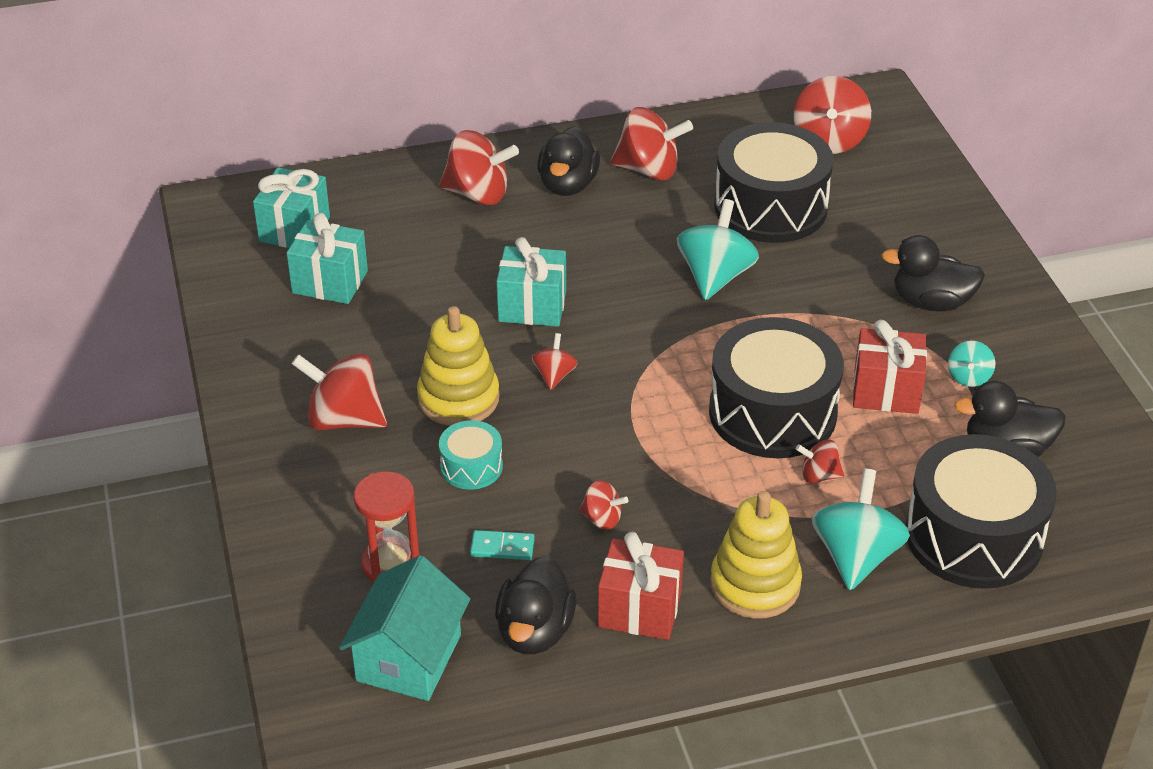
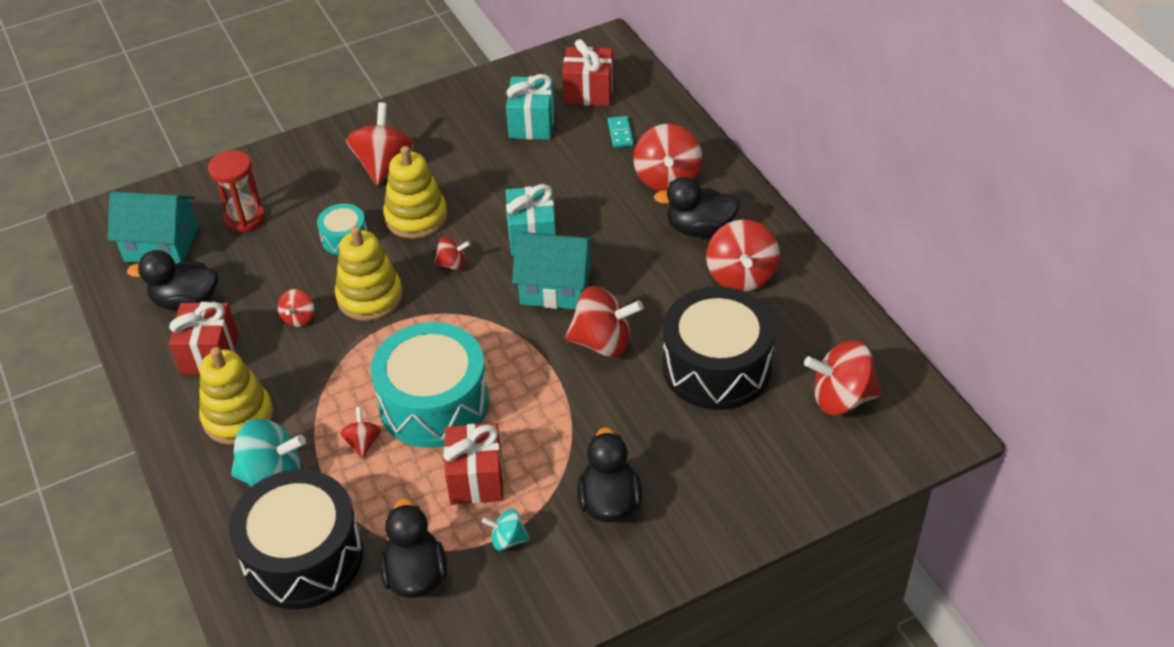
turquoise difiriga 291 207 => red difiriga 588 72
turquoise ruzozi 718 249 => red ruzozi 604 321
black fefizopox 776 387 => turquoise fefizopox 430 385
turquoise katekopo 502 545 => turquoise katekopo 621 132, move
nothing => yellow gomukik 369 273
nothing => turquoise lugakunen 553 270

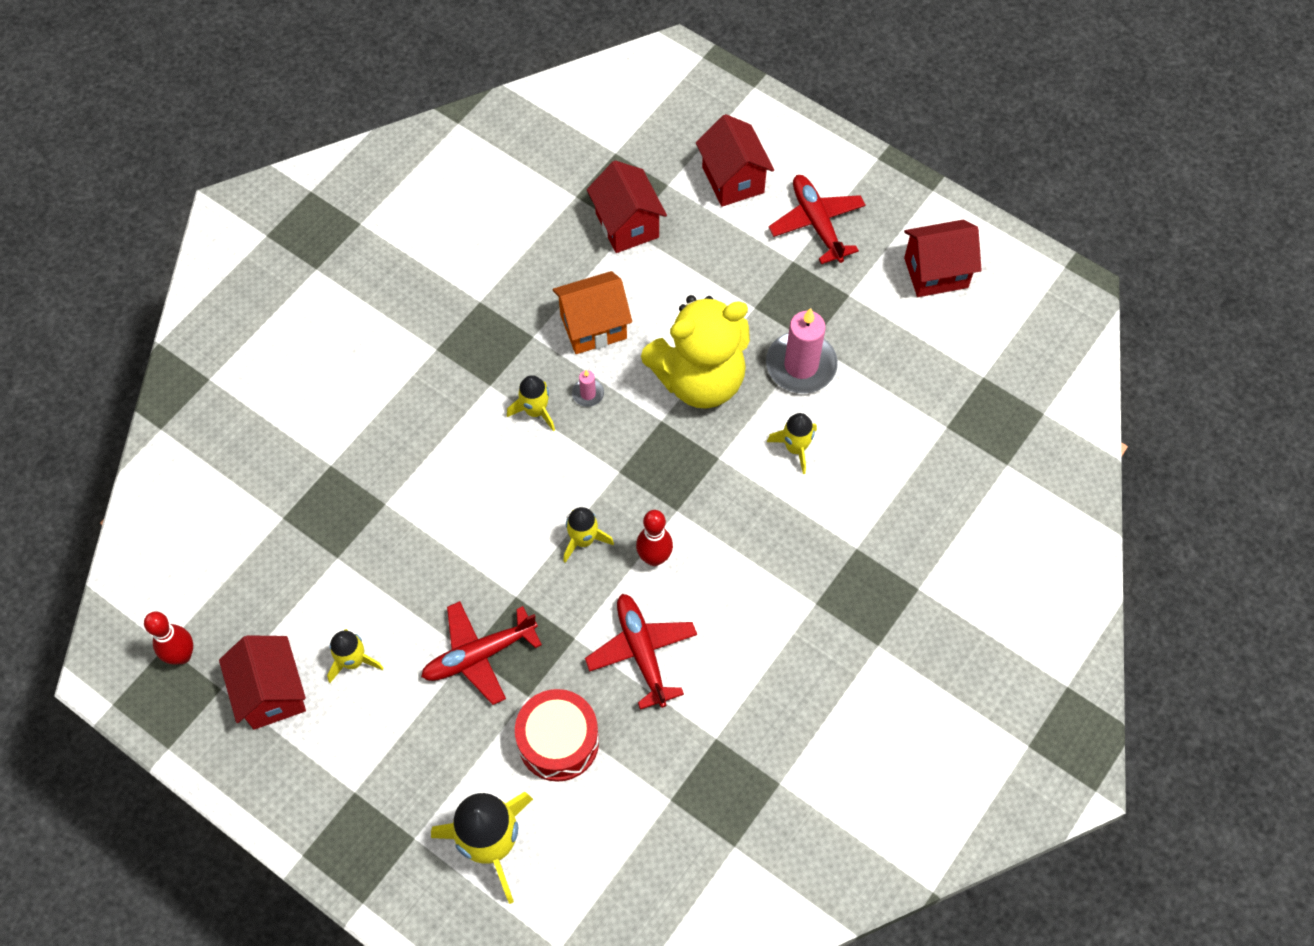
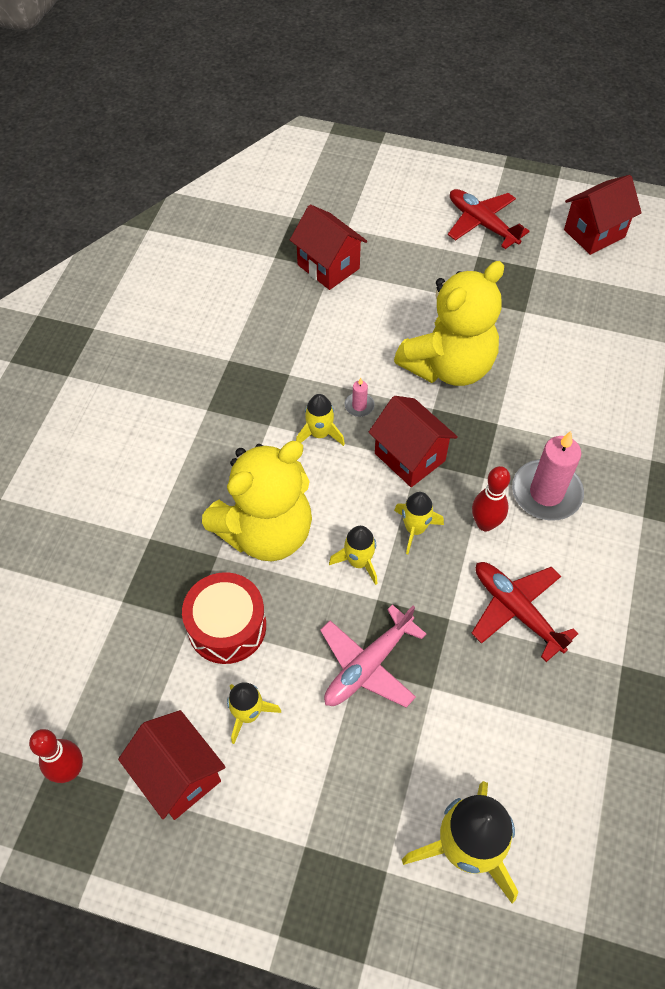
red lugakunen 735 160 => red lugakunen 413 441, move
orange lugakunen 592 312 => nothing
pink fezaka 802 350 => pink fezaka 548 476, move
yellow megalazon 792 443 => yellow megalazon 353 555, move
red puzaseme 481 653 => pink puzaseme 373 656
red fefizopox 557 735 => red fefizopox 224 618, move
nothing => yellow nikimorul 257 501

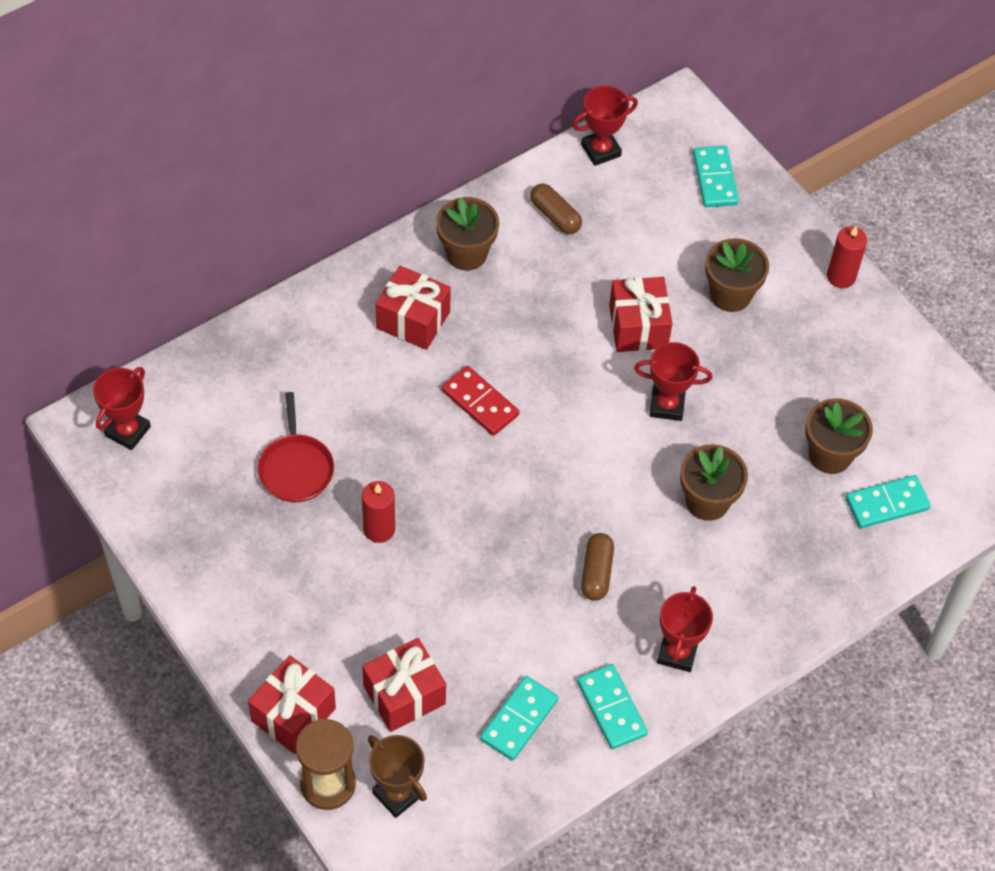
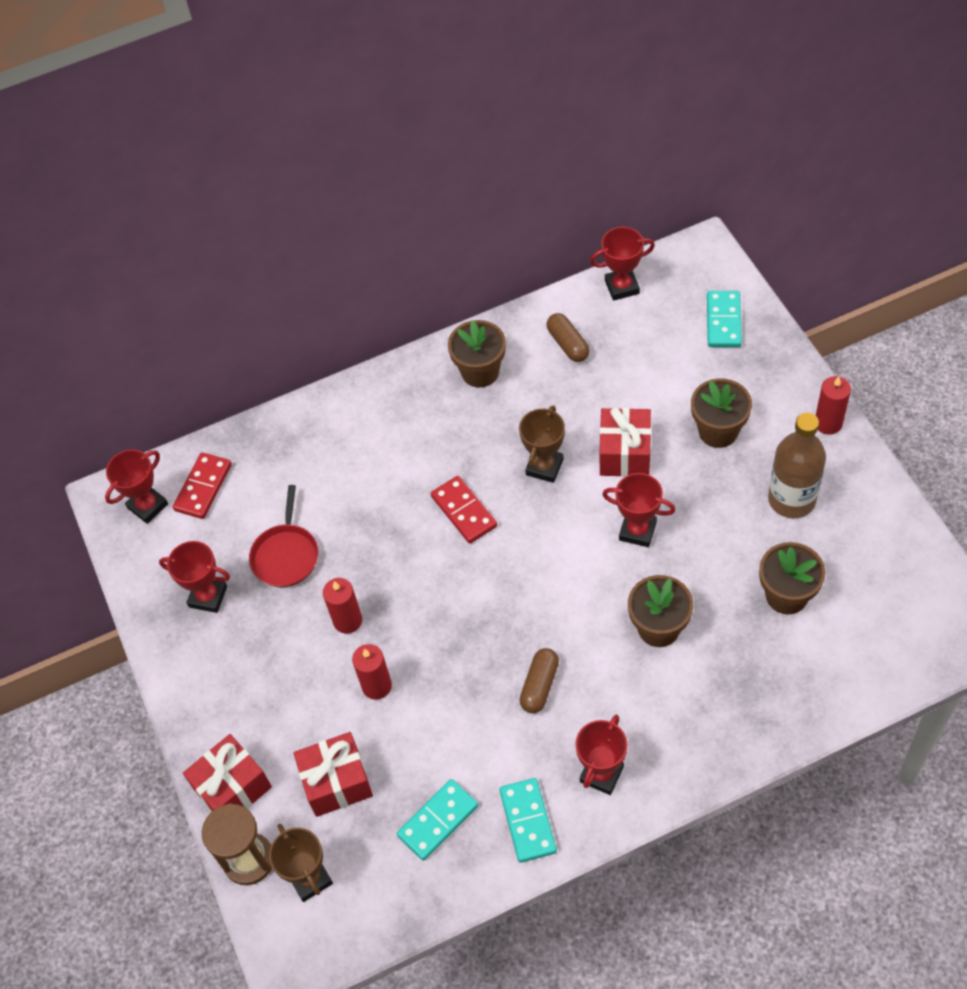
red difiriga 413 308 => nothing
turquoise katekopo 888 501 => nothing
nothing => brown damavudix 542 444
nothing => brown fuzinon 797 465
nothing => red katekopo 202 485
nothing => red damavudix 194 577
nothing => red fezaka 372 672

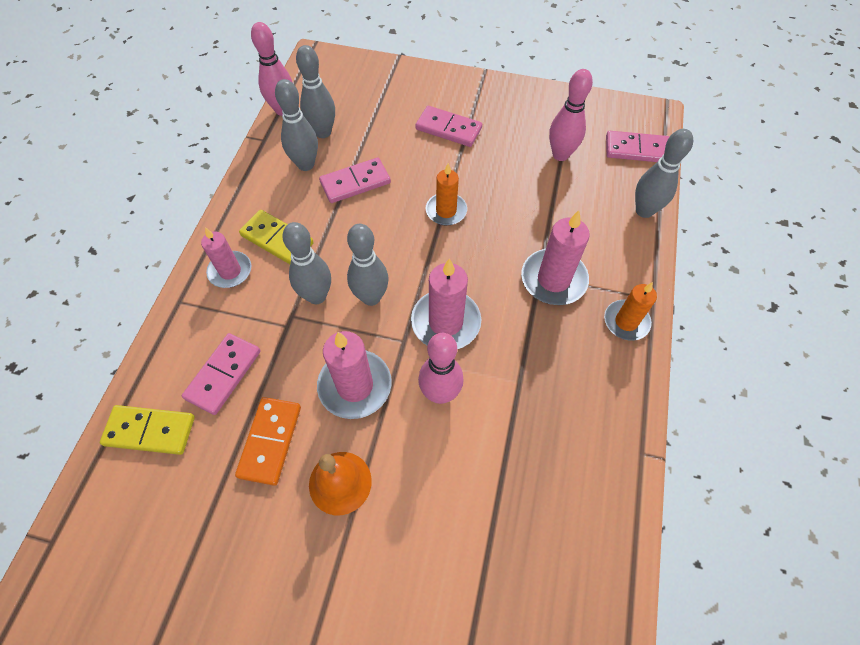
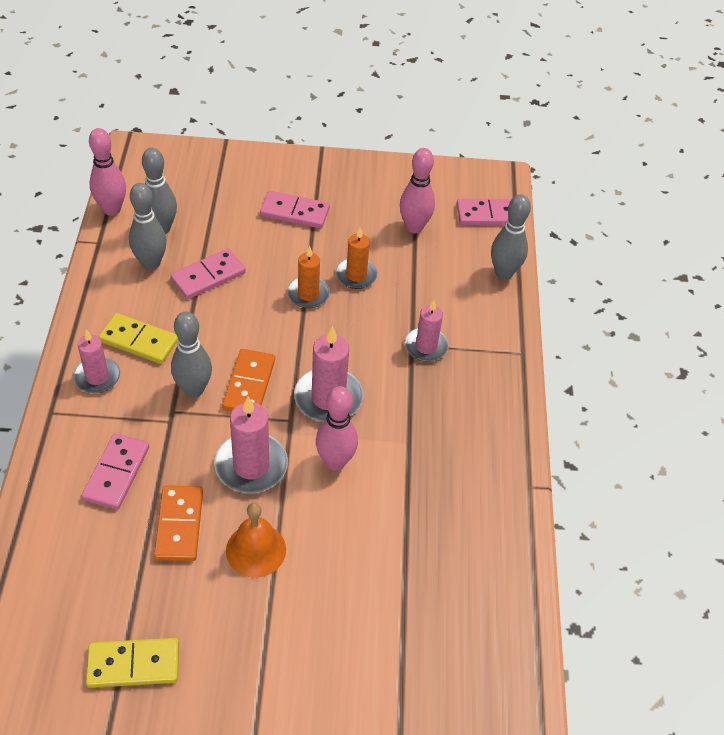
pink fezaka 555 257 => pink fezaka 427 331, x0.67
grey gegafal 368 265 => orange katekopo 248 380
orange fezaka 630 311 => orange fezaka 357 258, move
yellow katekopo 147 430 => yellow katekopo 132 663, move

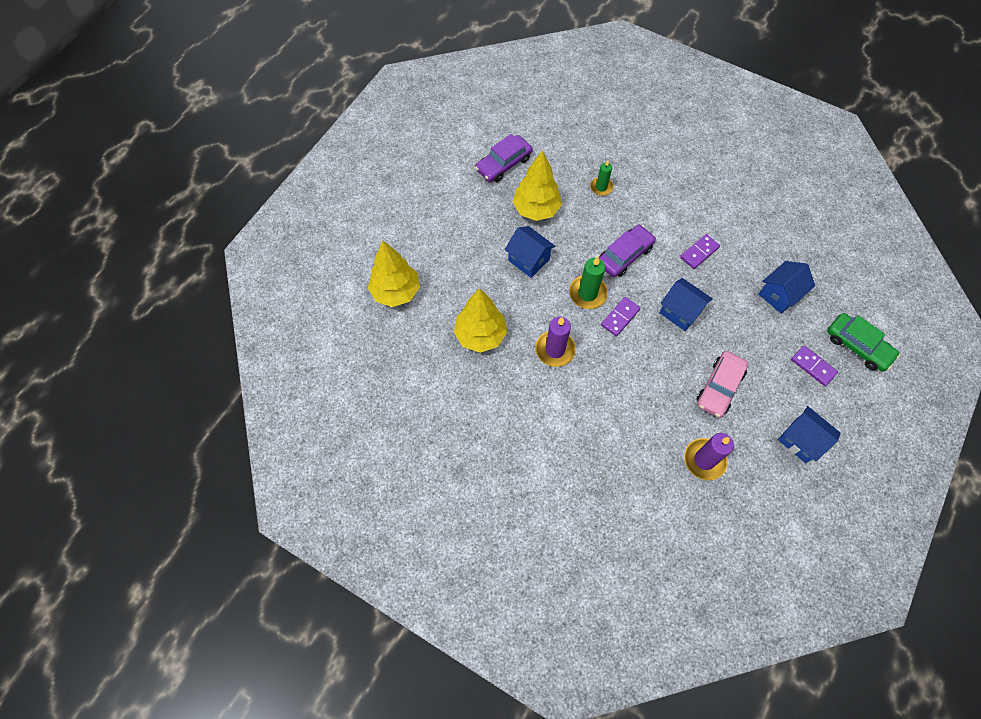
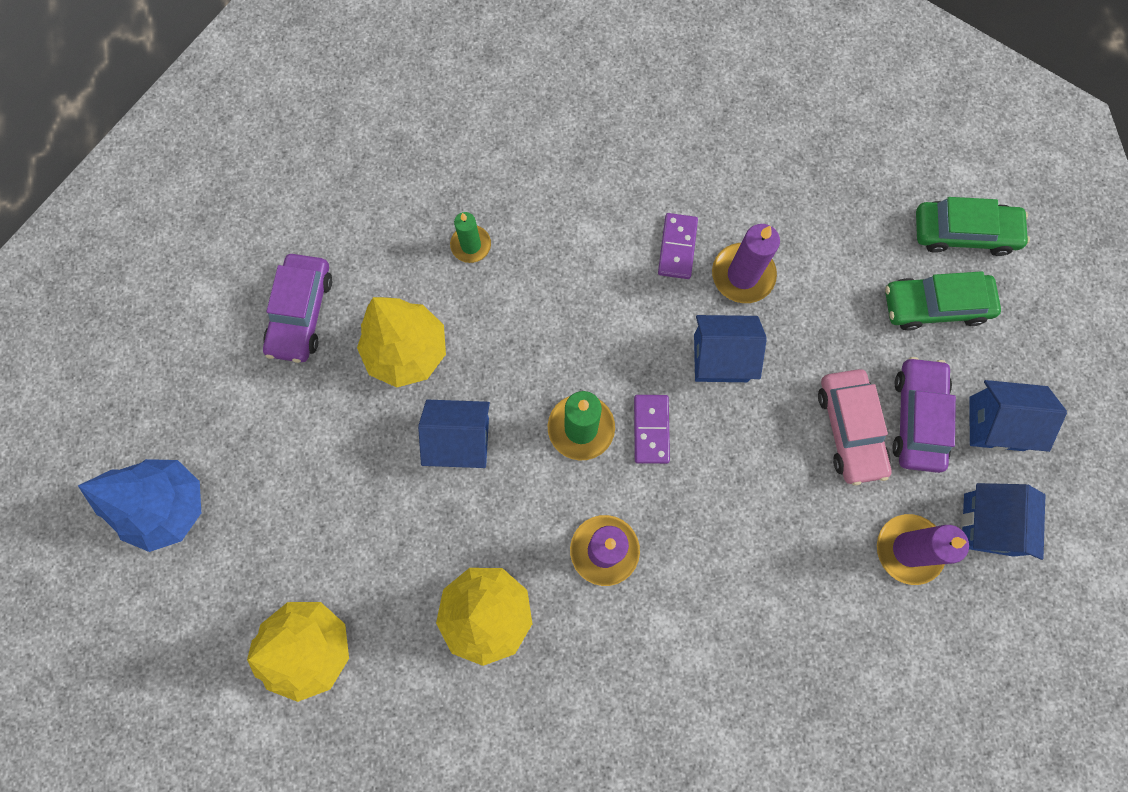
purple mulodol 627 251 => purple mulodol 924 415, move
blue lugakunen 787 287 => blue lugakunen 1003 521, move
purple katekopo 814 366 => green mulodol 943 301
nothing => purple fezaka 746 263
nothing => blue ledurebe 139 505

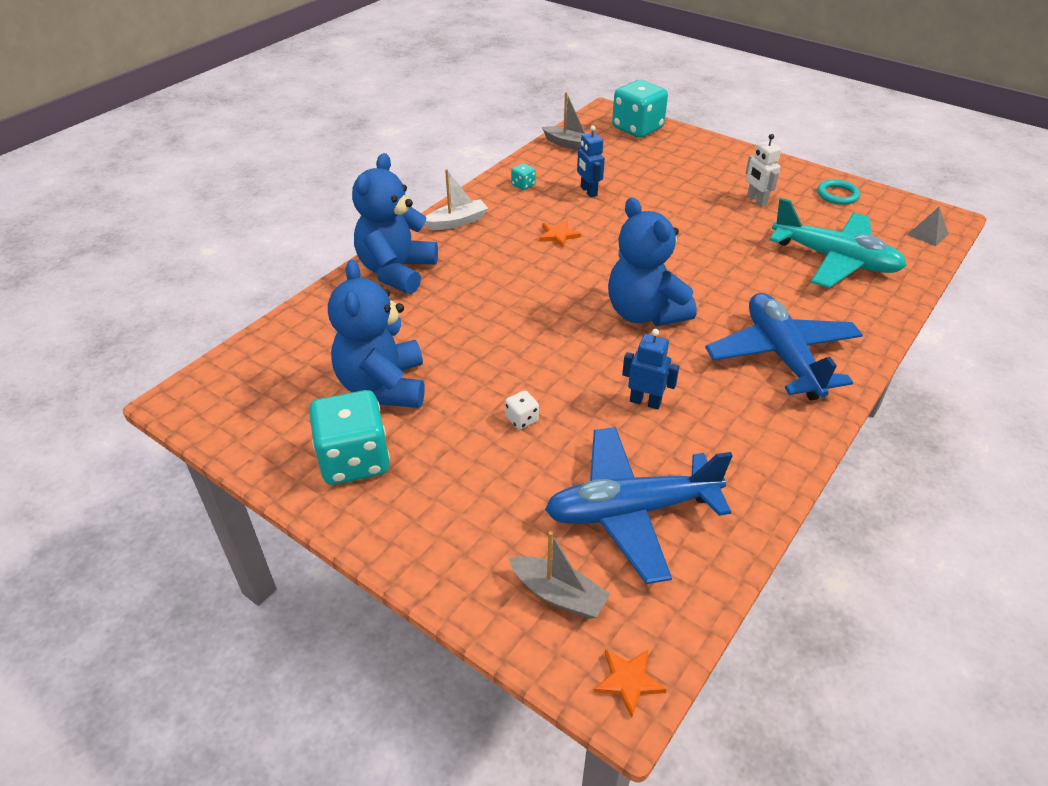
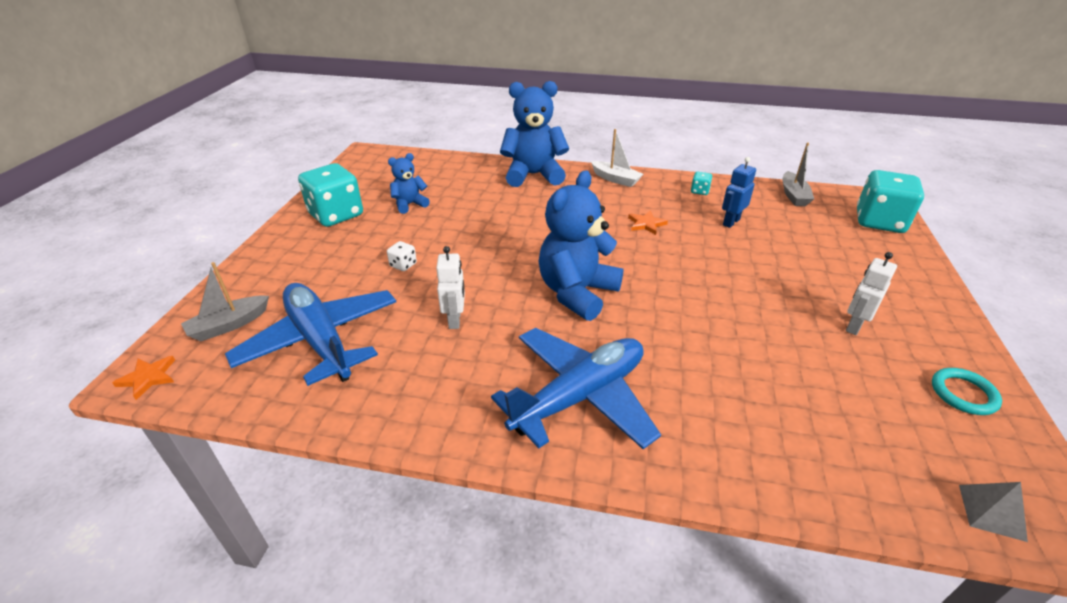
turquoise puzaseme 838 243 => nothing
blue nikimorul 376 334 => blue nikimorul 409 183, x0.52
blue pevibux 650 369 => white pevibux 450 287
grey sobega 559 575 => grey sobega 225 301, 45 degrees clockwise

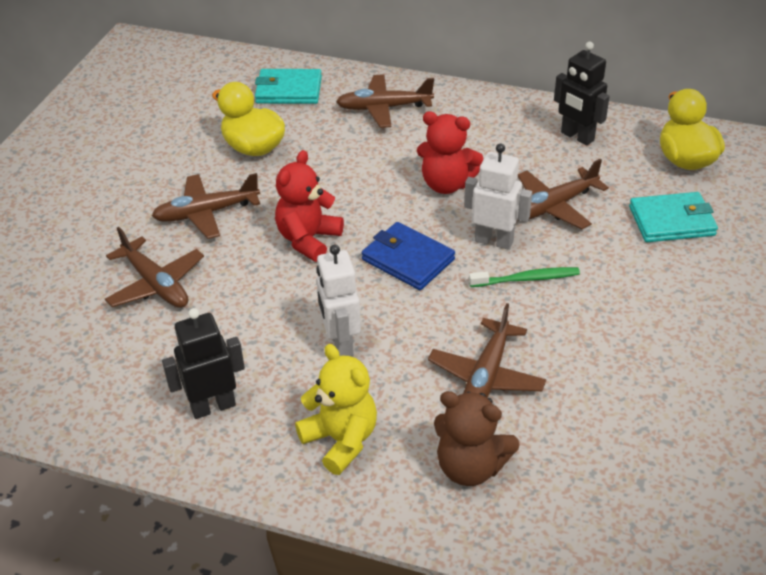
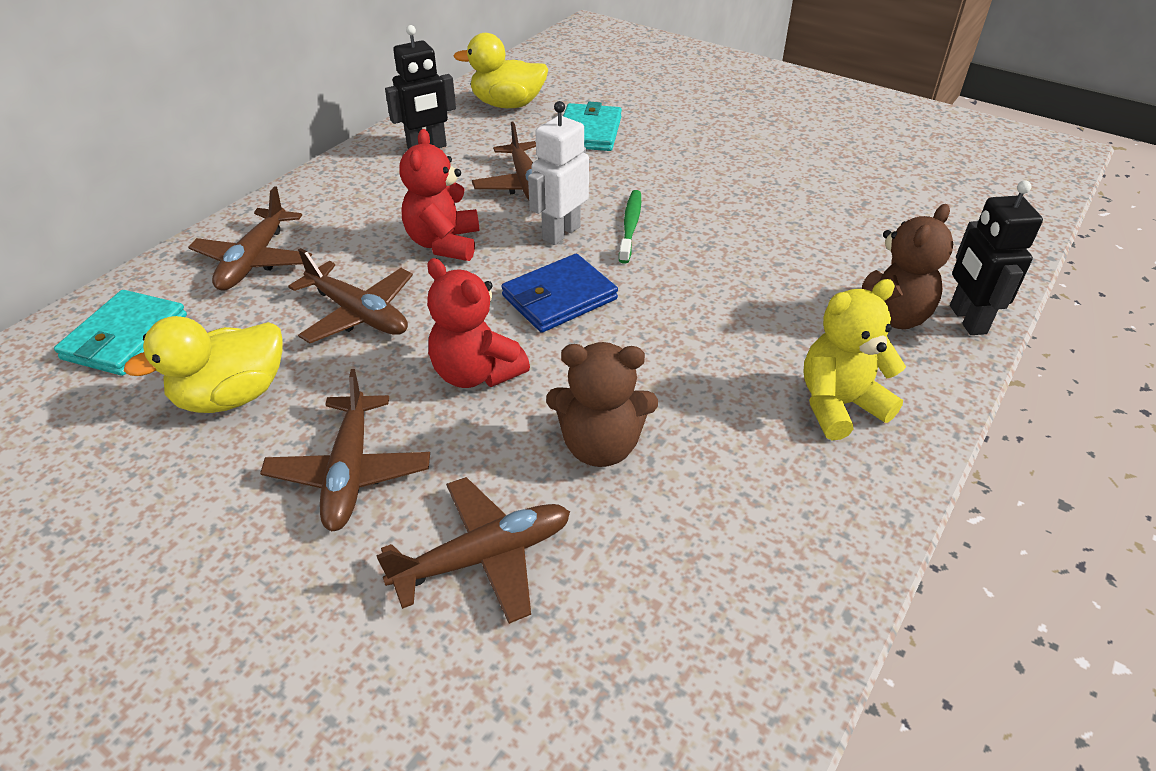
red nikimorul 450 153 => red nikimorul 439 195, 150 degrees clockwise
white pevibux 338 300 => nothing
brown puzaseme 487 350 => brown puzaseme 350 295, move
black pevibux 203 363 => black pevibux 996 257, move
nothing => brown nikimorul 602 404

